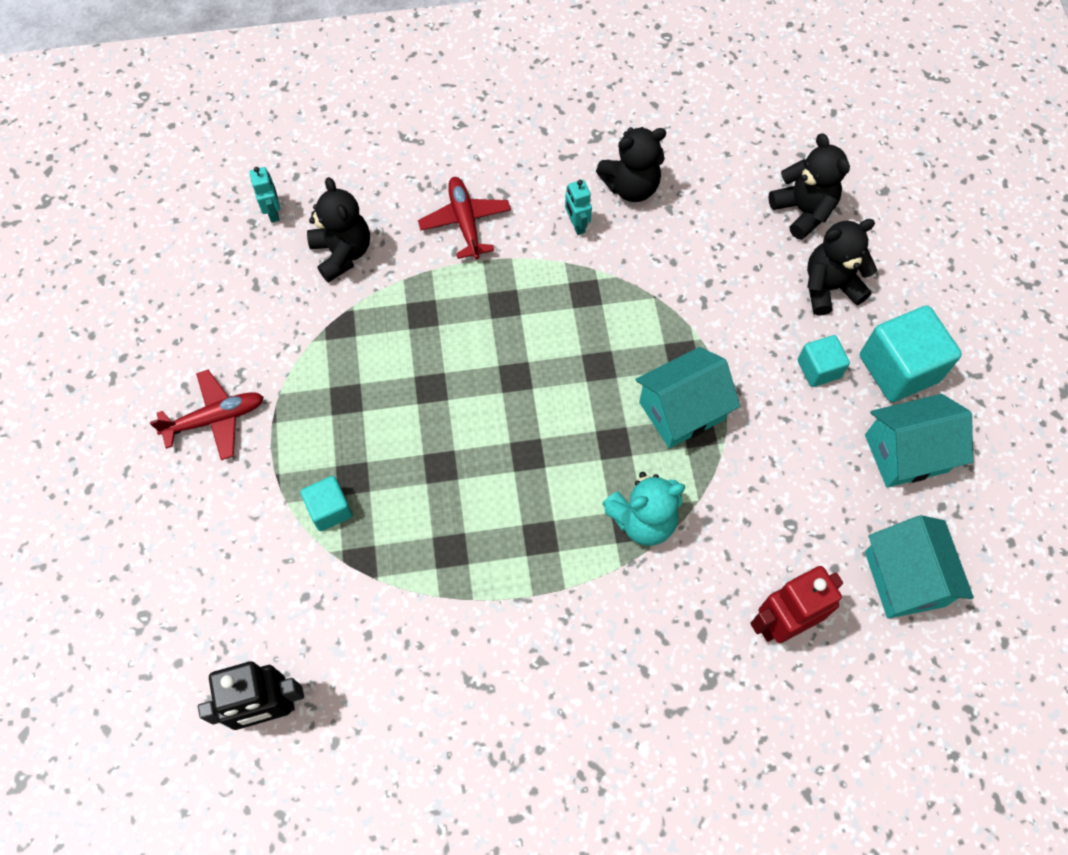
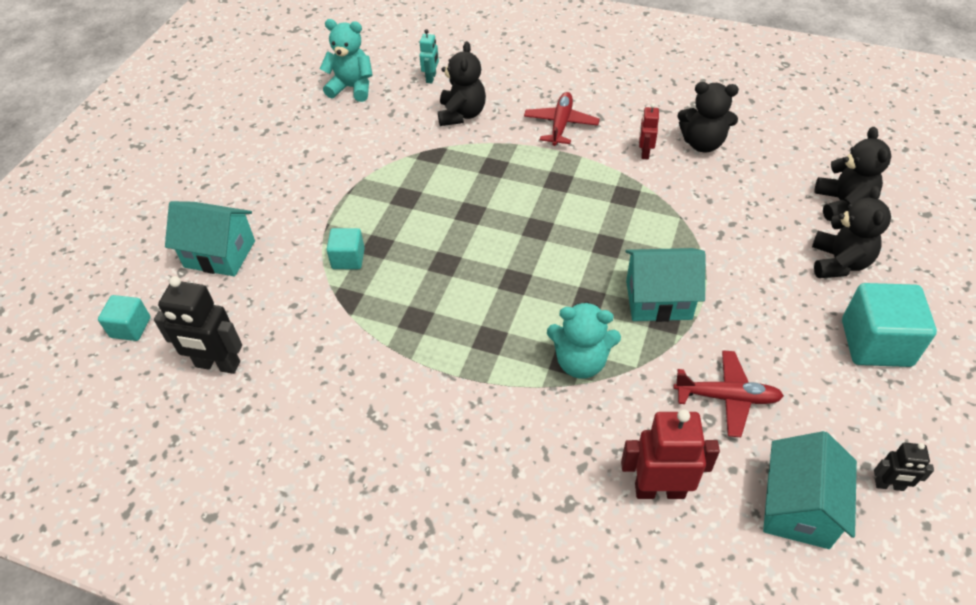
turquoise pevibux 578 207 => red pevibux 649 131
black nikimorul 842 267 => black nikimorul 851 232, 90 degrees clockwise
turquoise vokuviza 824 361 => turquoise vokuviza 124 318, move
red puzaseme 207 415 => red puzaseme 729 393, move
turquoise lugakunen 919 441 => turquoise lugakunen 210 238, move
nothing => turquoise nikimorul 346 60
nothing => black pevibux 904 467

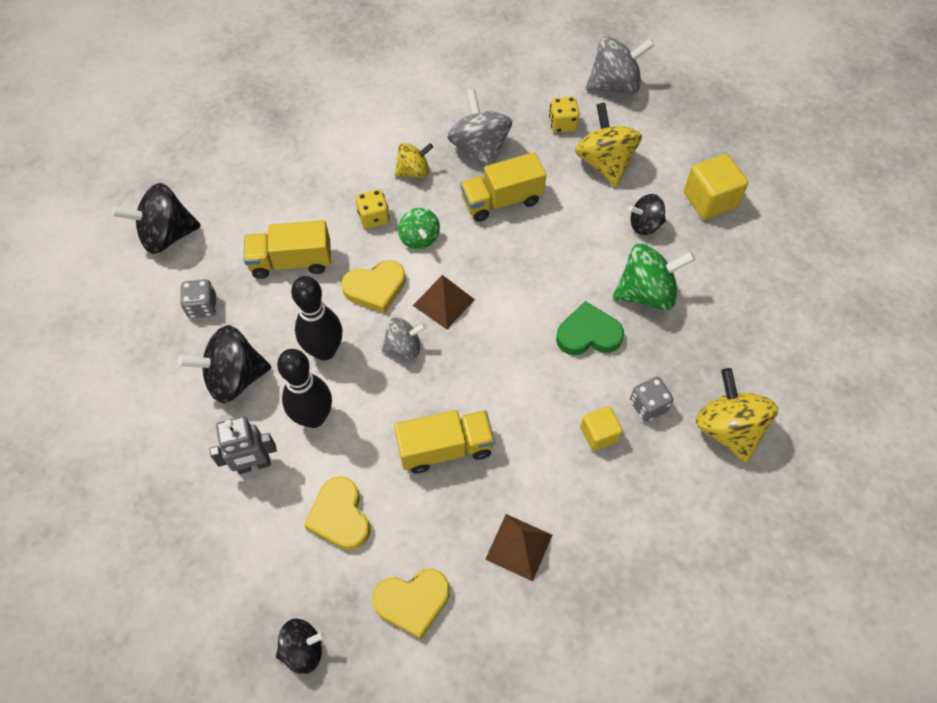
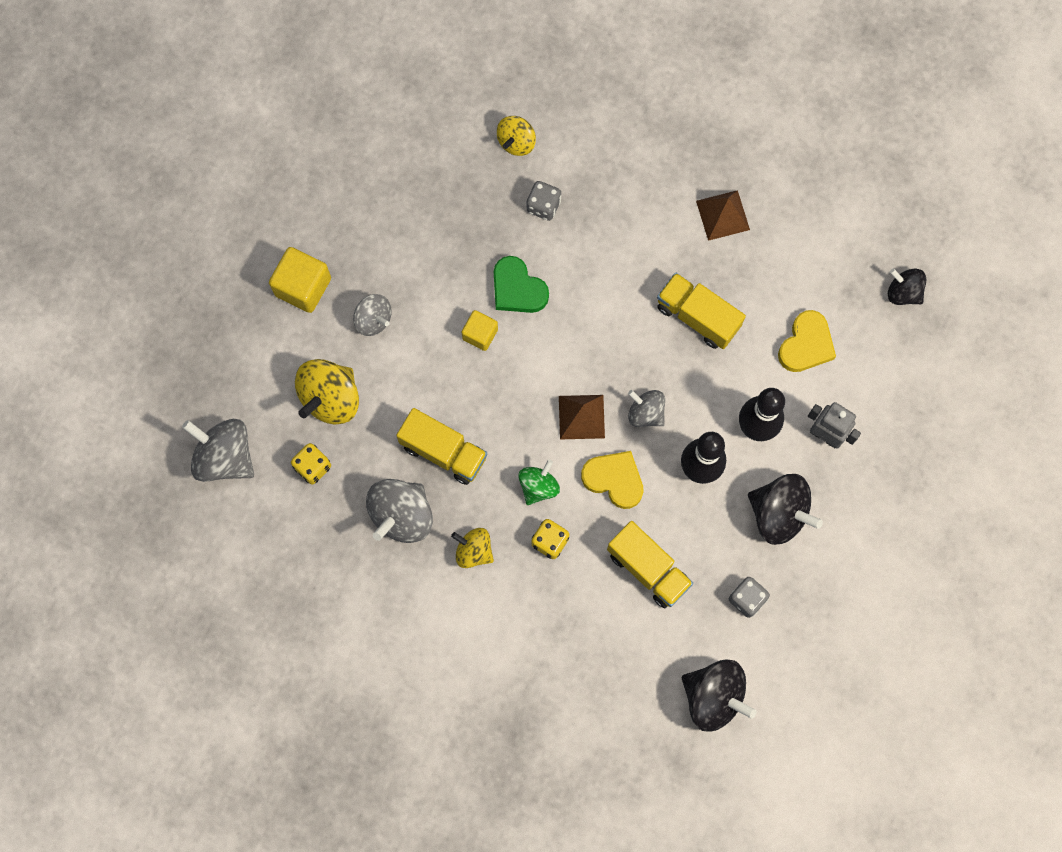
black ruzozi 647 214 => grey ruzozi 372 315
green ruzozi 654 277 => nothing
yellow ruzozi 736 415 => yellow ruzozi 516 136, x0.61
yellow vokuviza 601 428 => yellow vokuviza 480 330, move
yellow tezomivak 411 604 => nothing

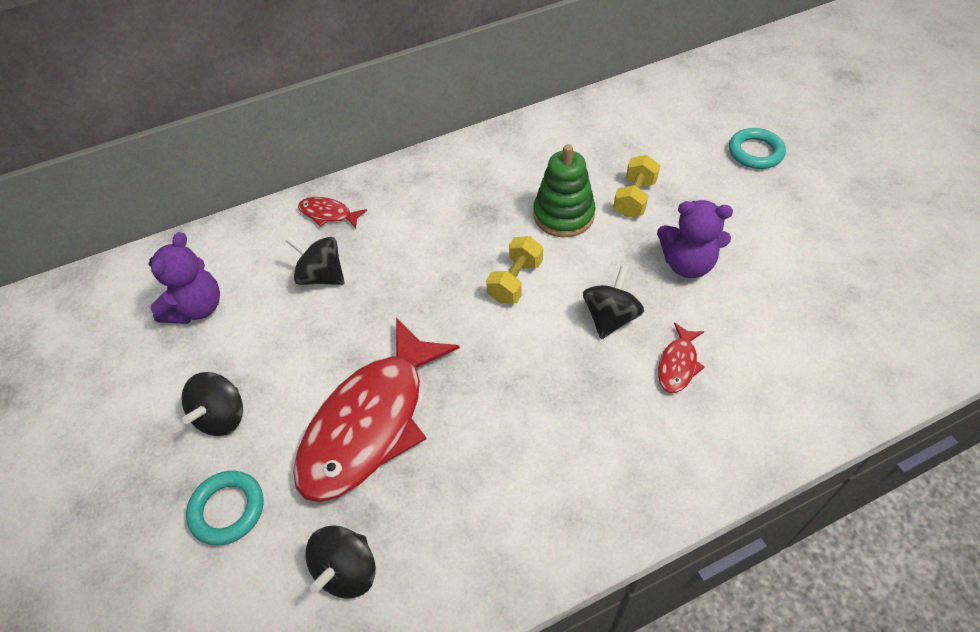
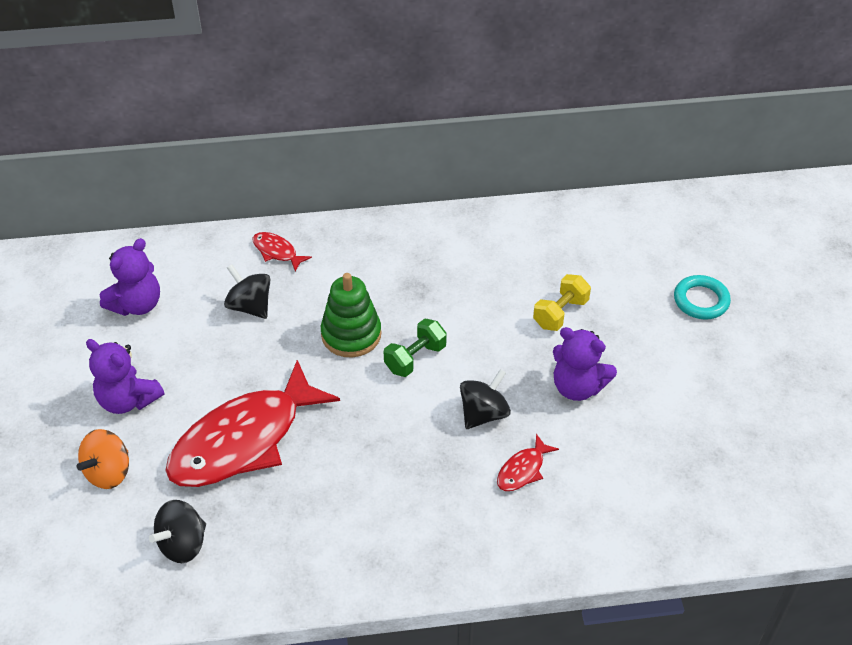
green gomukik 564 190 => green gomukik 351 315, move
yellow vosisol 514 270 => green vosisol 415 348
black ruzozi 212 404 => purple nikimorul 125 376
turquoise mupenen 224 508 => orange ruzozi 103 459

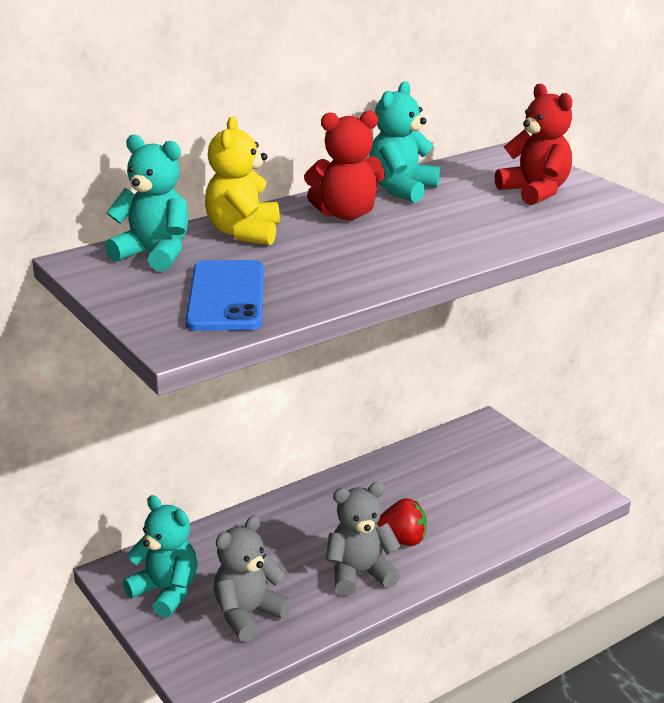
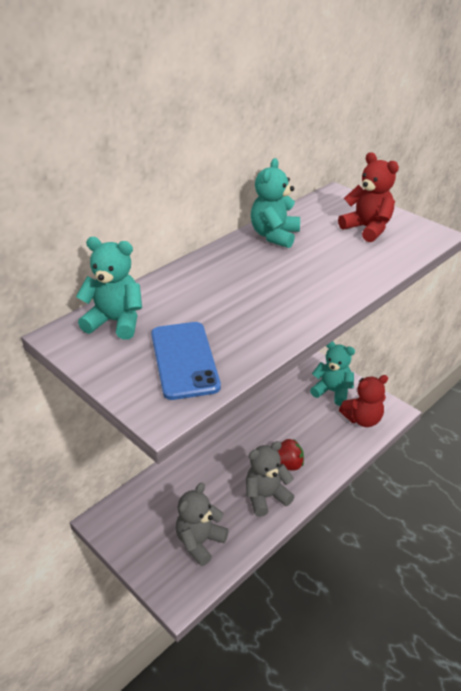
red nikimorul 344 165 => red nikimorul 363 401, move
yellow nikimorul 242 181 => nothing
turquoise nikimorul 160 556 => turquoise nikimorul 332 373, move

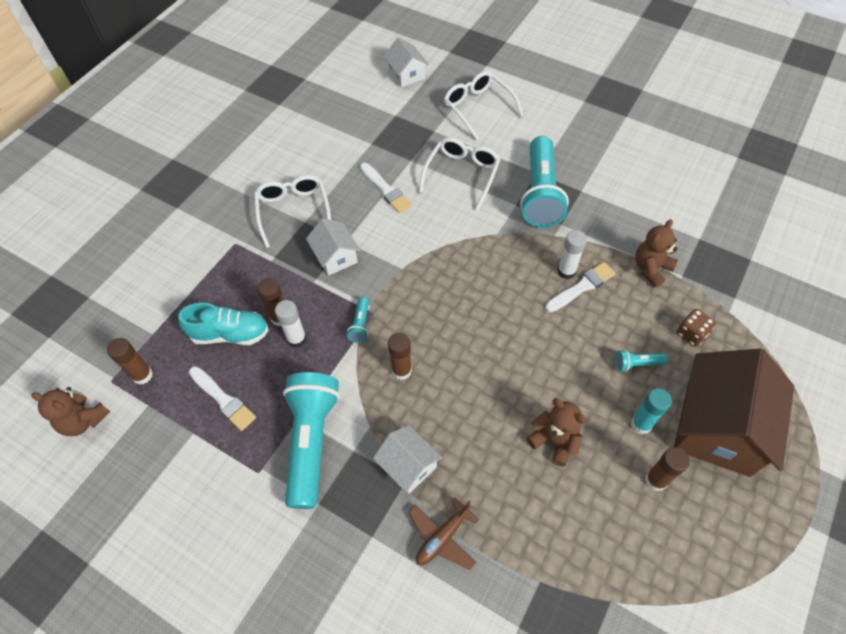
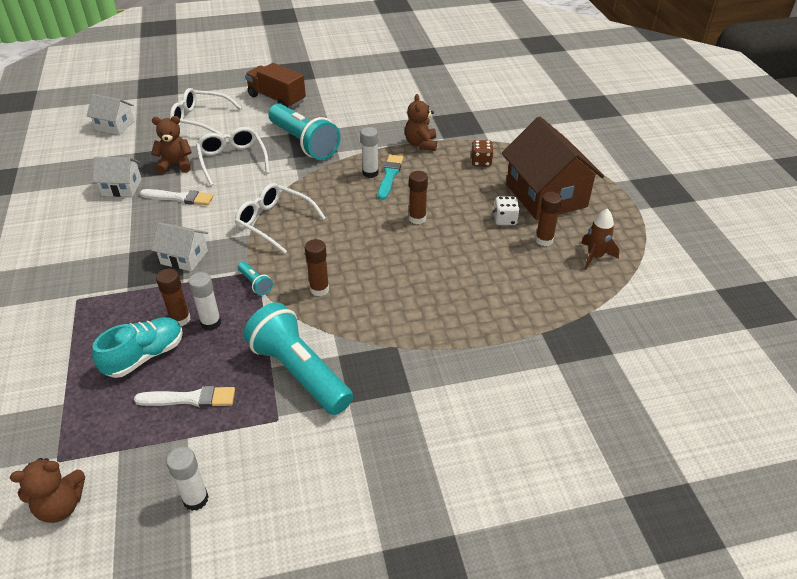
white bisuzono 292 211 => white bisuzono 280 218, move
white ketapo 580 287 => turquoise ketapo 390 177
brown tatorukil 130 361 => brown tatorukil 418 197, move
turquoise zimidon 641 360 => nothing
turquoise tatorukil 651 411 => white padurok 506 210
brown nikimorul 556 432 => brown nikimorul 171 145, move
white lugakunen 407 459 => white lugakunen 116 177, move
brown puzaseme 444 534 => nothing
nothing => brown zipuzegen 275 85
nothing => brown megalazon 600 239
nothing => white tatorukil 187 479

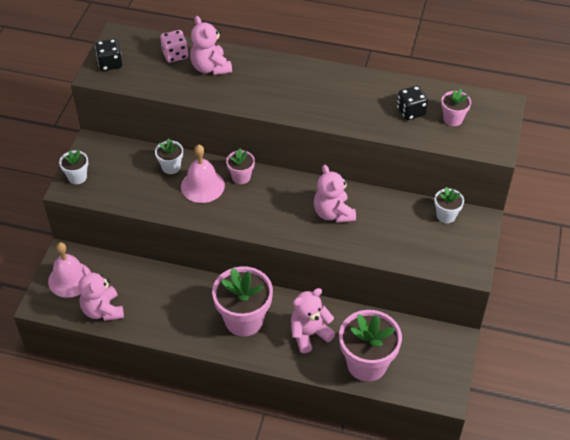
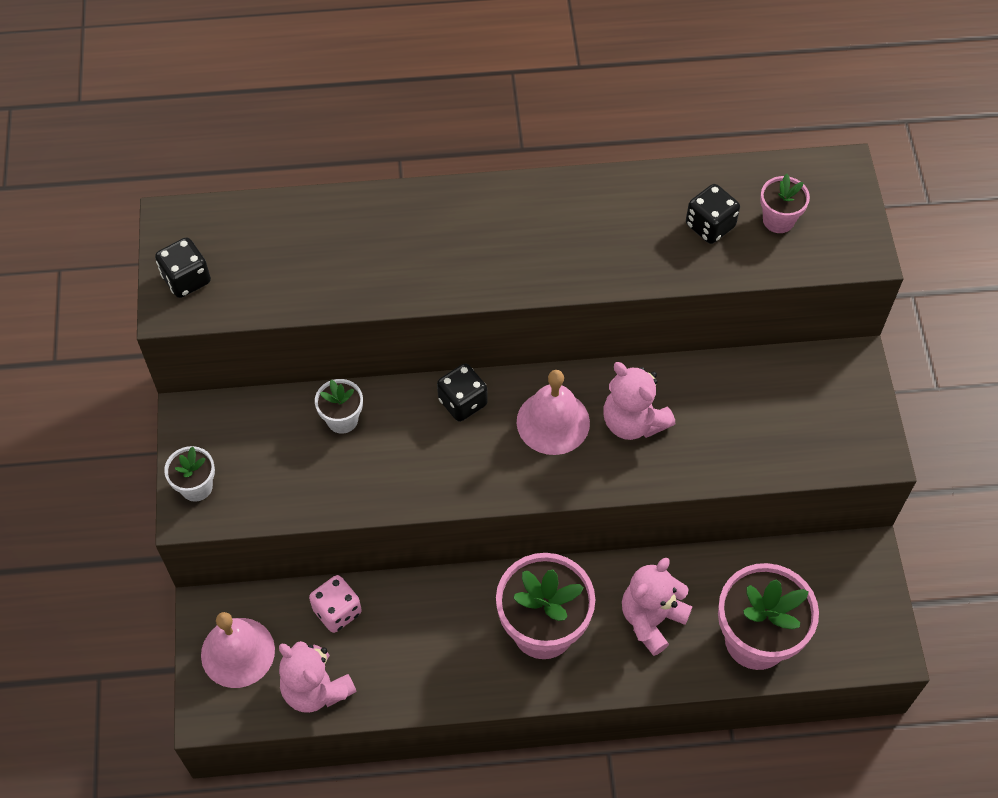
pink nikimorul 211 45 => nothing
pink padurok 174 46 => pink padurok 335 604, move
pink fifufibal 203 174 => pink fifufibal 553 412, move
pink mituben 240 166 => black padurok 462 392
white mituben 449 205 => nothing

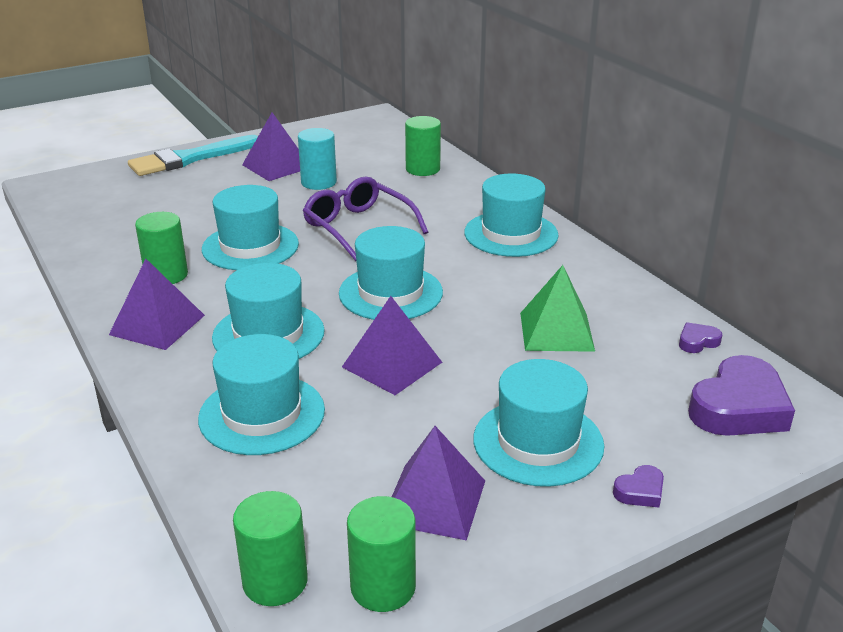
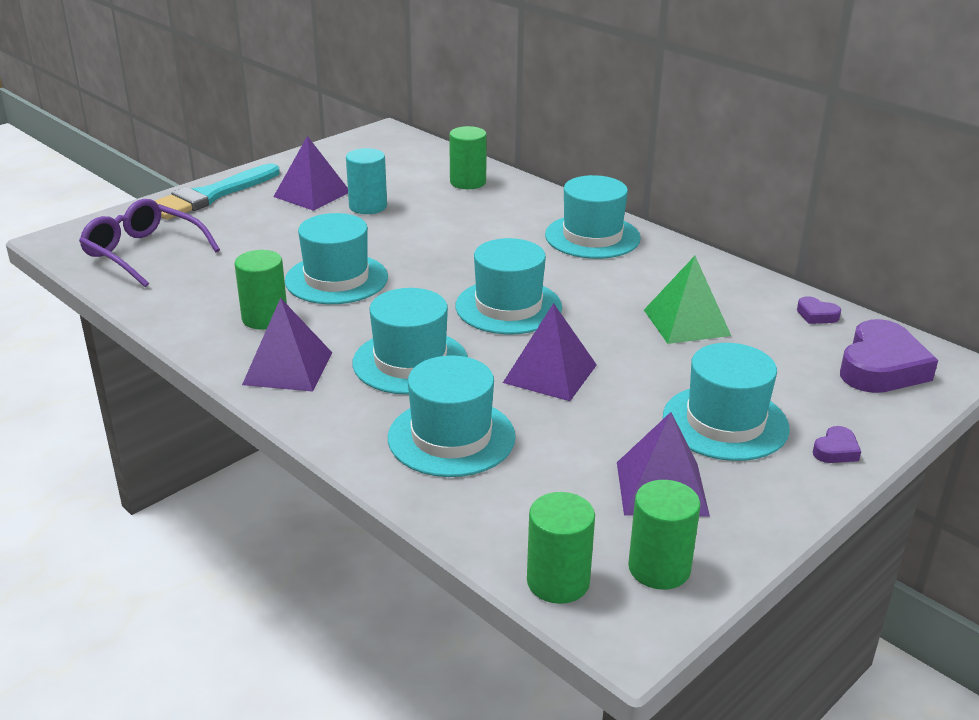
purple bisuzono 366 218 => purple bisuzono 149 243, move
purple tezomivak 700 337 => purple tezomivak 819 310, 105 degrees counterclockwise

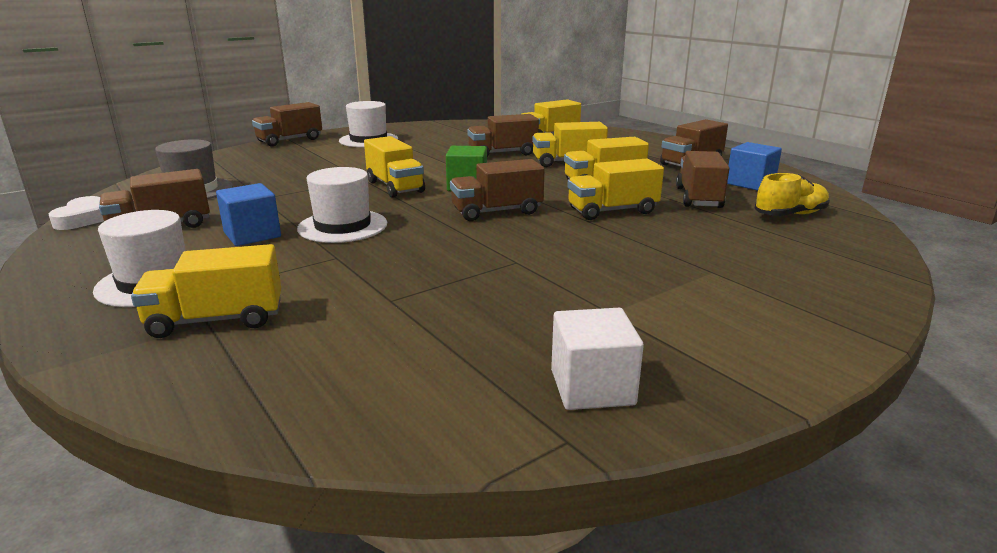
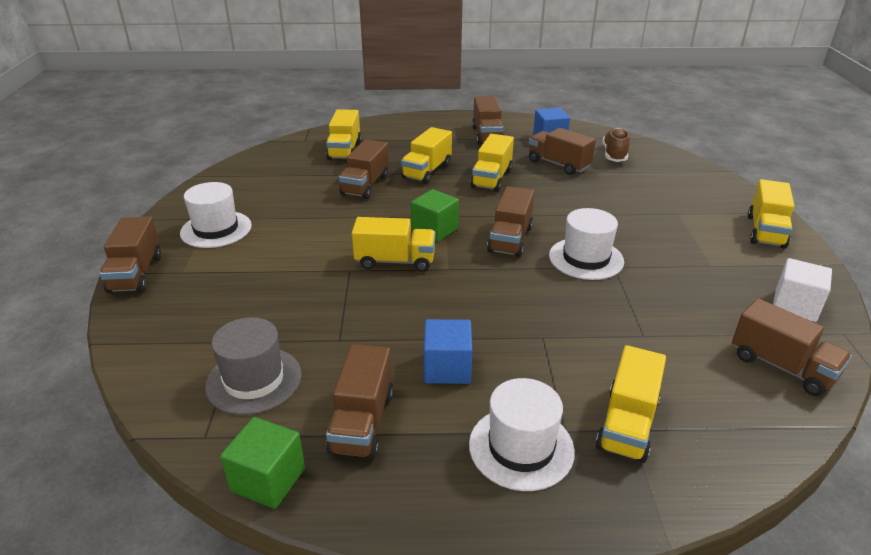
yellow zipuzegen 615 189 => yellow zipuzegen 771 214, move
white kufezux 342 205 => white kufezux 586 244, move
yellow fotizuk 792 194 => brown fotizuk 616 145
white tezomivak 76 213 => green vokuviza 262 463
nothing => brown zipuzegen 792 347

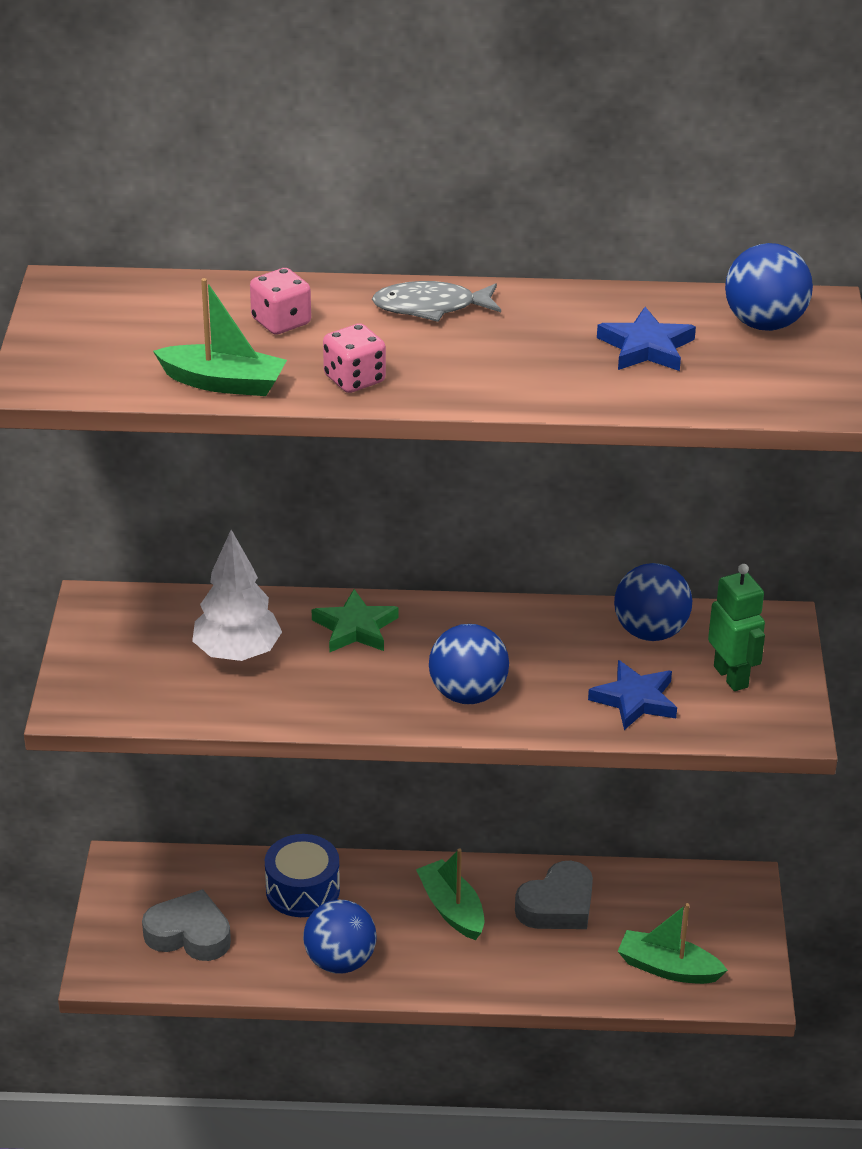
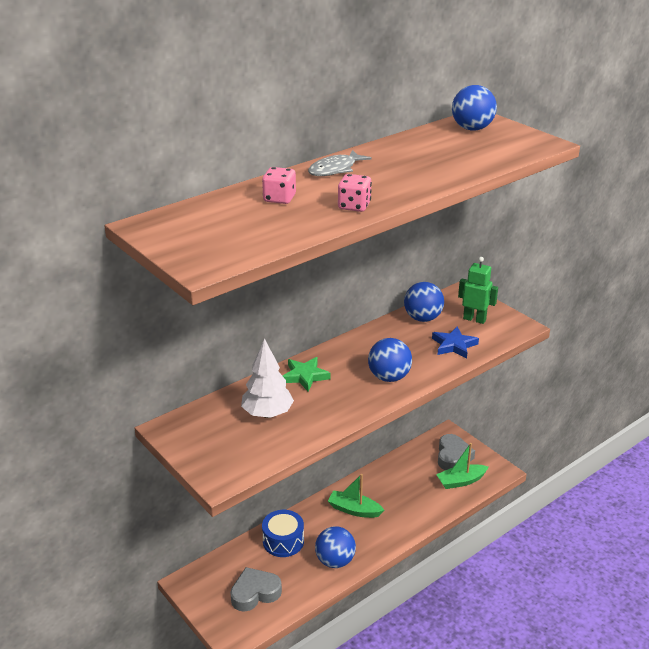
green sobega 220 337 => nothing
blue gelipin 646 339 => nothing
grey tezomivak 554 895 => grey tezomivak 456 452, move

